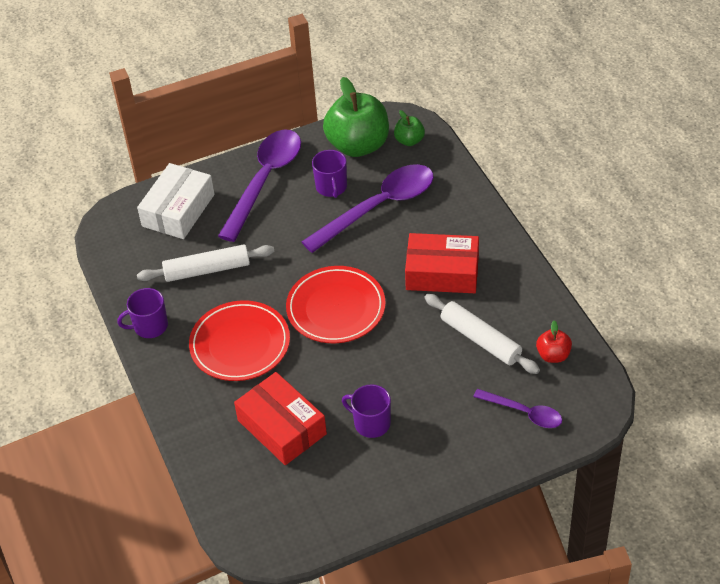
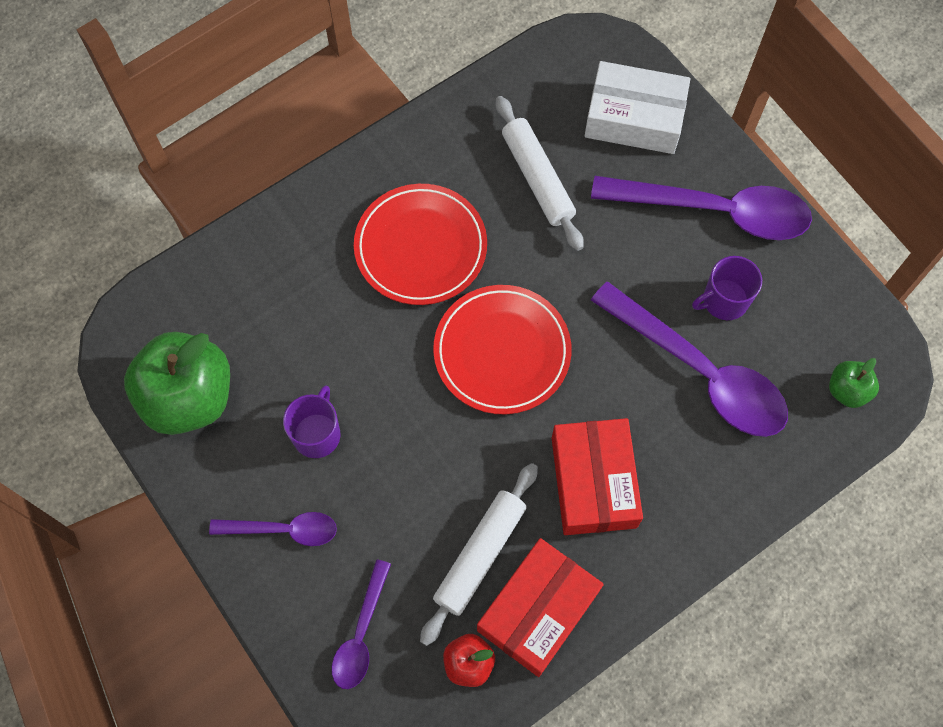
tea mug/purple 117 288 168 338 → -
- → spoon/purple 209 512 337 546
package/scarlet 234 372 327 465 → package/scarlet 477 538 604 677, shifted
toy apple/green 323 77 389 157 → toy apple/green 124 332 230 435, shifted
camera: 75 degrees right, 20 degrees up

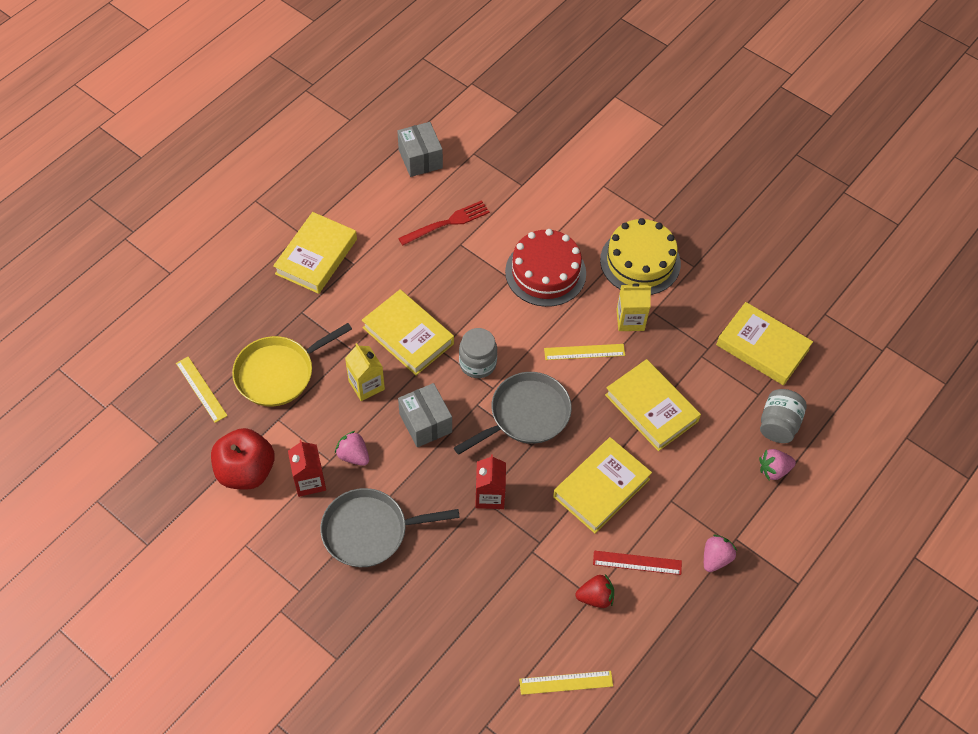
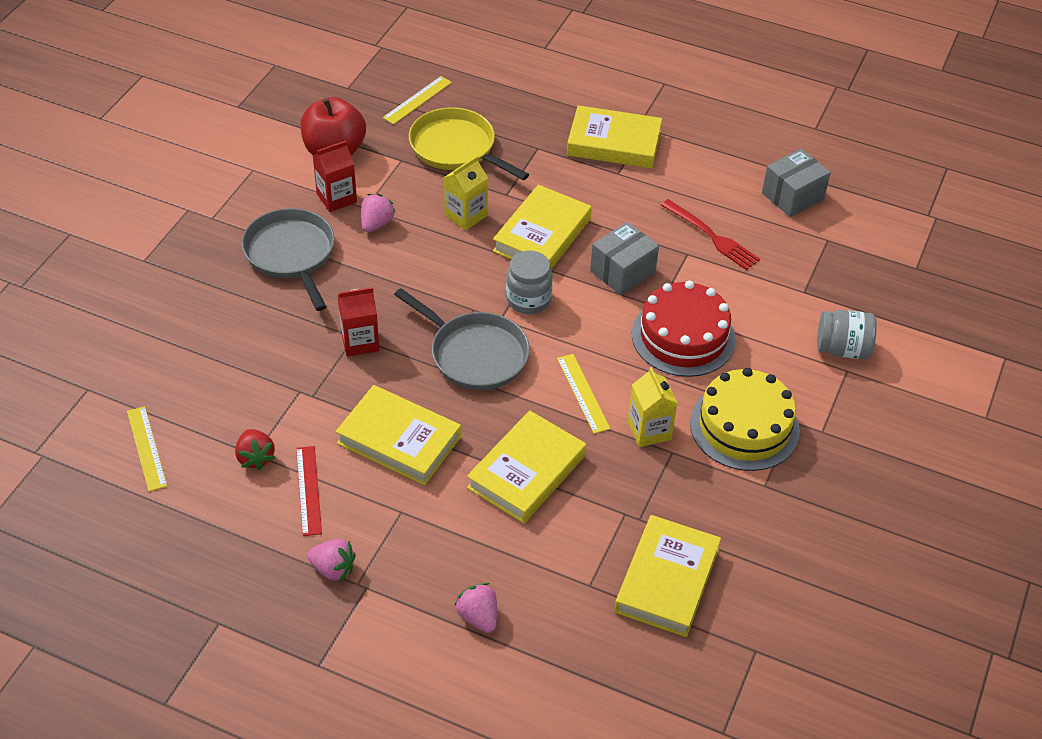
package/grey 398 383 452 447 → package/grey 590 222 659 295, shifted
jam jar/grey 760 389 807 443 → jam jar/grey 817 310 877 360, shifted
camera: 75 degrees right, 10 degrees down

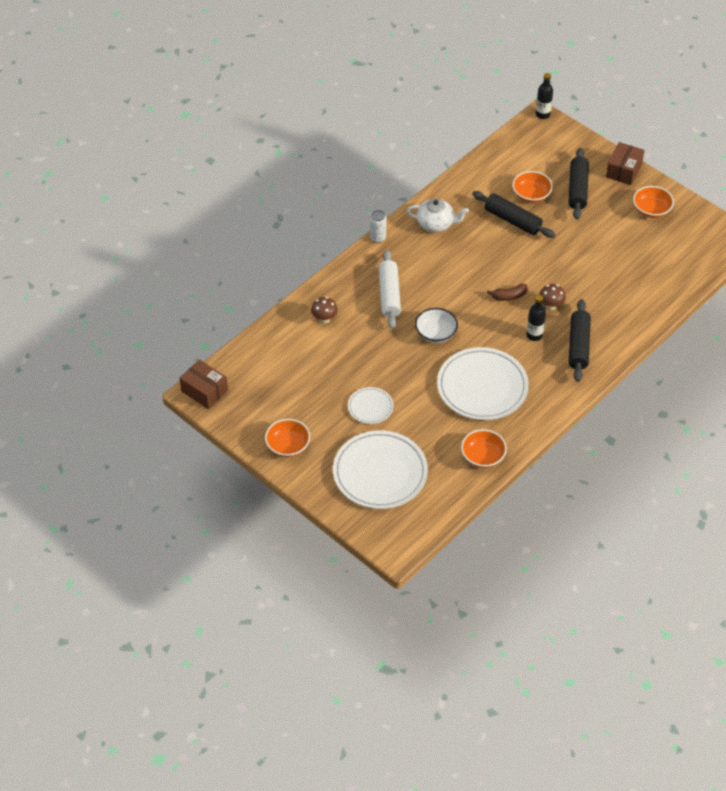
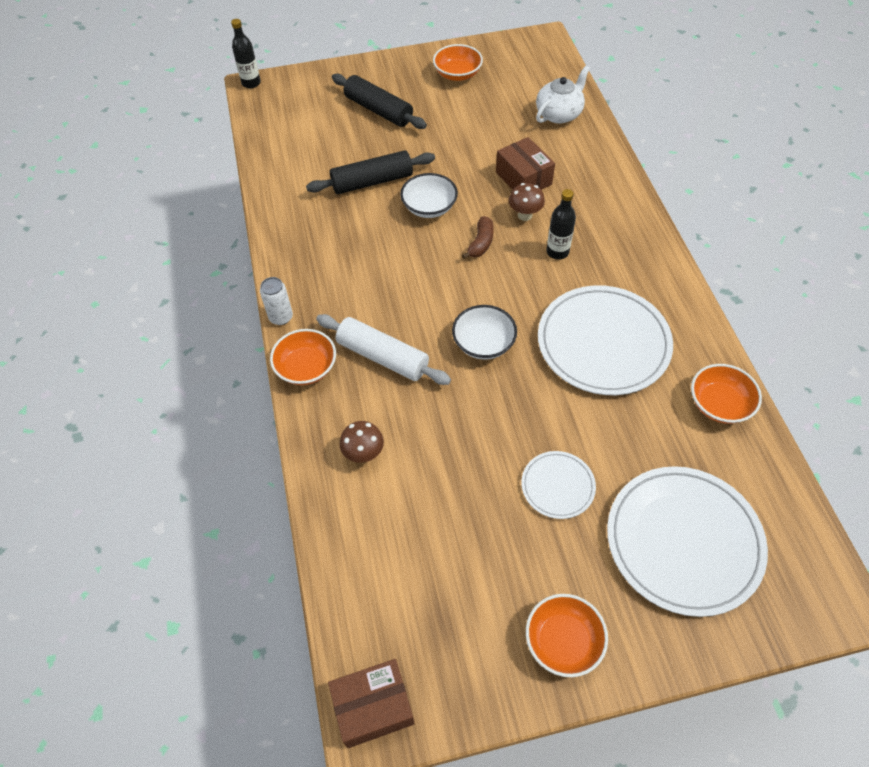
rolling pin/black 569 299 591 382 → -
- → serving bowl/white 400 173 458 218
tea pot/white 406 199 469 232 → tea pot/white 536 66 590 124, shifted
serving bowl/orange 512 171 553 203 → serving bowl/orange 270 329 336 385, shifted
package/brown 606 142 645 185 → package/brown 496 137 555 190, shifted
camera: 55 degrees left, 5 degrees up

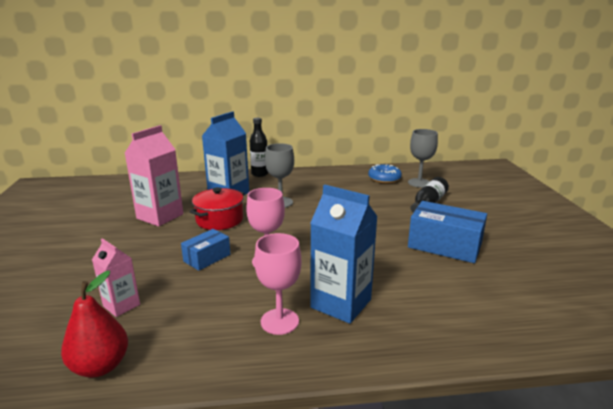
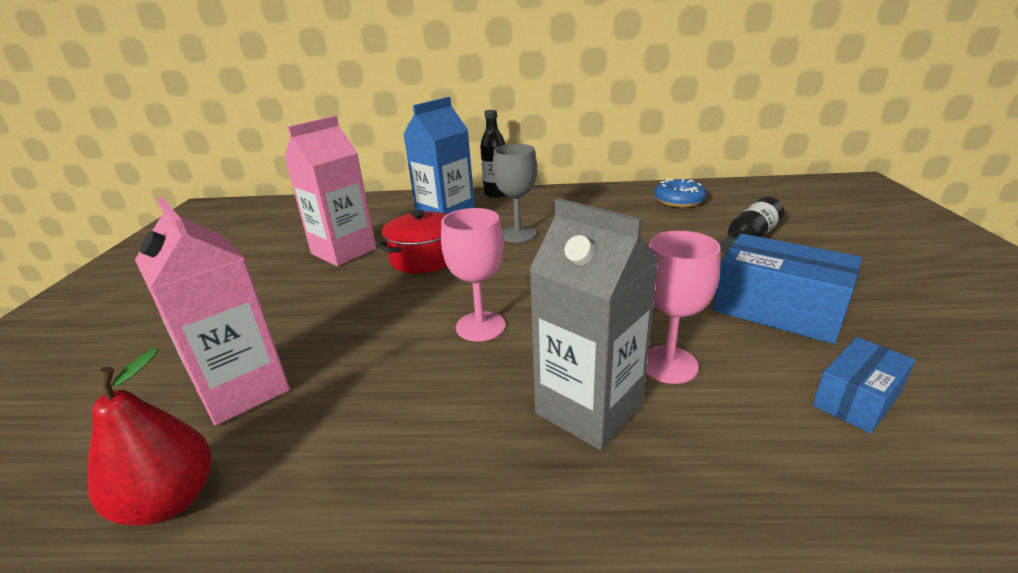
chalice/grey 408 129 438 188 → -
package/cobalt 181 229 231 271 → package/cobalt 813 337 915 434, shifted
chalice/pink 254 233 301 335 → chalice/pink 646 231 721 384, shifted
juice carton/cobalt 310 184 378 324 → juice carton/grey 529 198 659 450
juice carton/pink 92 238 140 317 → juice carton/pink 135 197 290 426, x1.73
camera: 10 degrees right, 5 degrees up

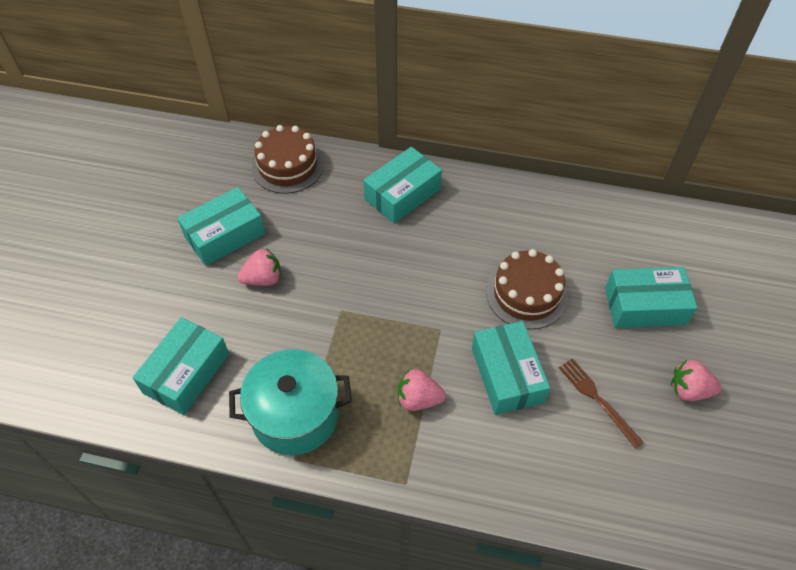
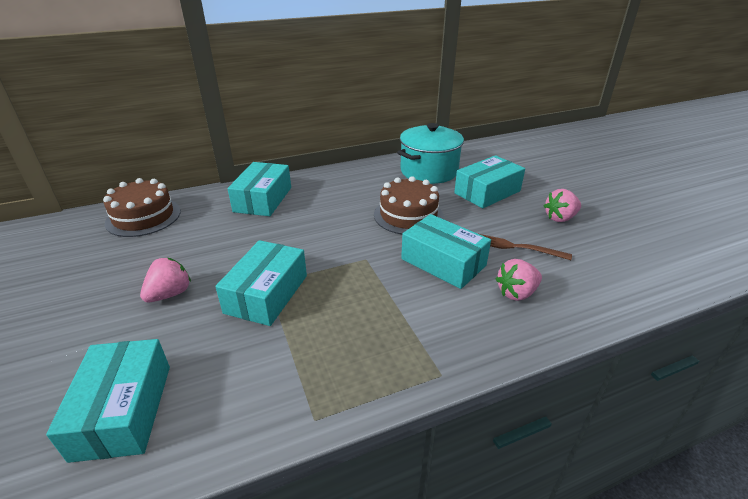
package/teal 177 187 265 266 → package/teal 215 240 307 326, shifted
stockpot/teal 229 349 352 455 → stockpot/teal 397 123 464 184, shifted
toy strawberry/pink 398 369 446 411 → toy strawberry/pink 496 259 542 301, shifted
camera: 35 degrees left, 20 degrees down

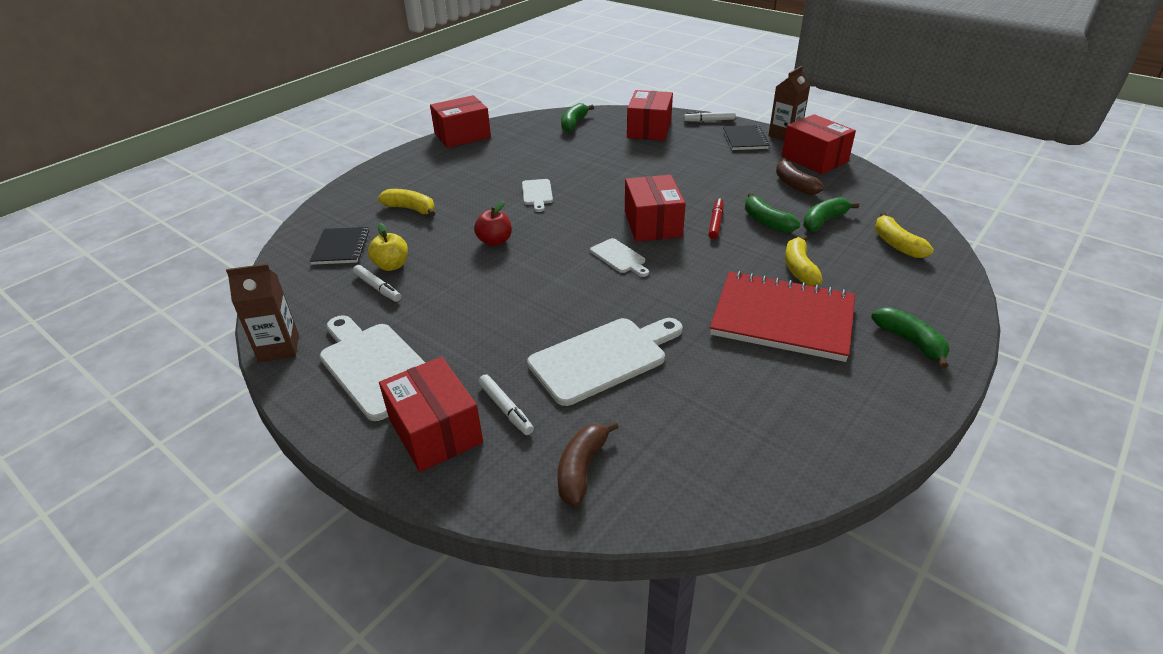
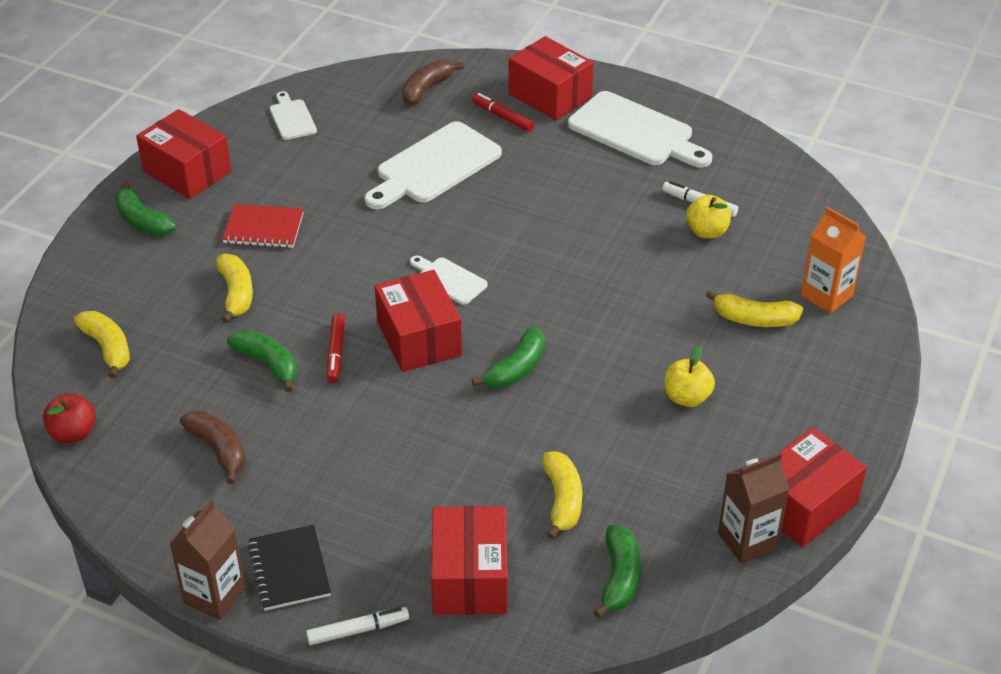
exercise book/black 310 227 369 265 → -
- → banana/golden 542 452 582 539
- → toy apple/golden 665 345 715 407
- → juice carton/orange 801 207 866 314
juice carton/brown 226 264 299 362 → juice carton/brown 718 453 790 564, shifted
toy apple/scarlet 474 201 512 246 → toy apple/scarlet 43 393 96 443, shifted
bread board/white 522 179 553 212 → bread board/white 270 91 317 140, shifted
package/scarlet 782 114 856 174 → package/scarlet 136 109 231 199, shifted
banana/green 803 197 859 232 → banana/green 472 327 545 388, shifted
marker/white 478 374 534 435 → marker/scarlet 472 93 534 132
banana/brown 558 421 619 506 → banana/brown 402 60 464 105, 150 degrees counterclockwise
exercise book/scarlet 710 271 855 362 → exercise book/scarlet 222 204 304 248, x0.54
camera: 165 degrees right, 5 degrees up

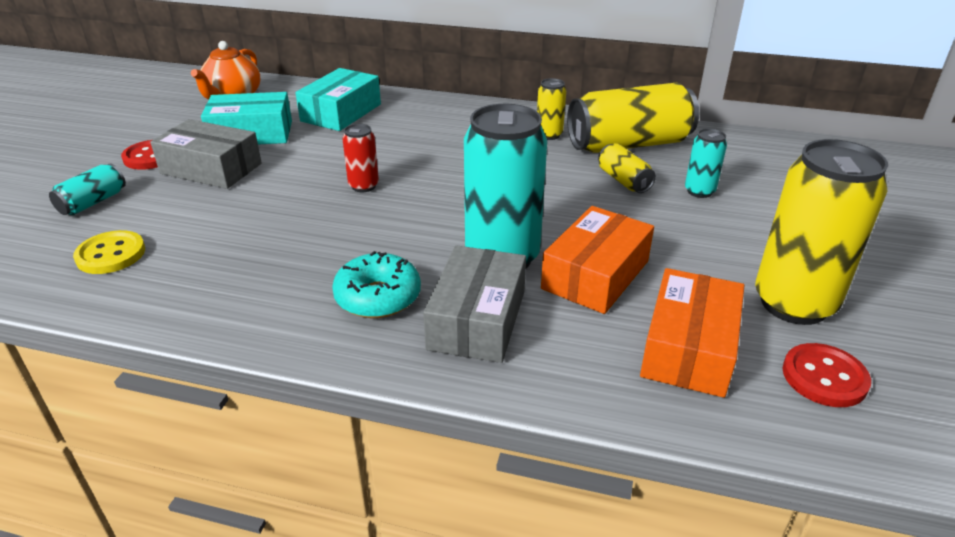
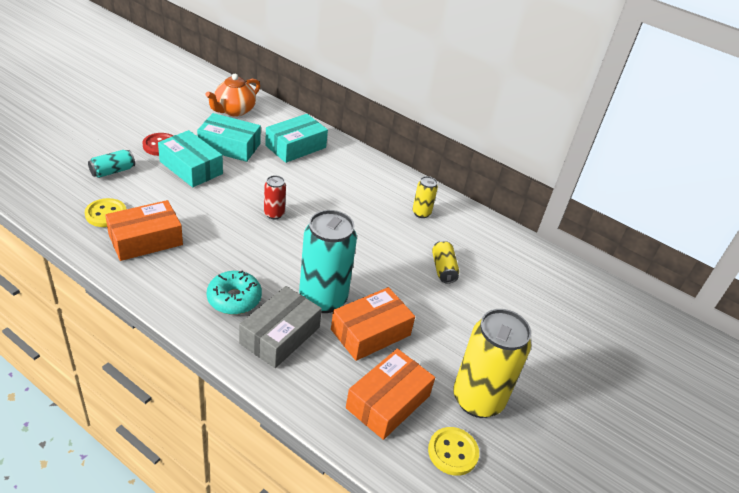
soda can/golden 567 82 699 153 → -
soda can/teal 685 128 727 198 → -
- → package/orange 105 200 183 261
package/grey 150 119 262 189 → package/teal 158 130 223 187
shirt button/scarlet 782 343 871 407 → shirt button/golden 428 427 479 476
camera: 15 degrees right, 5 degrees up

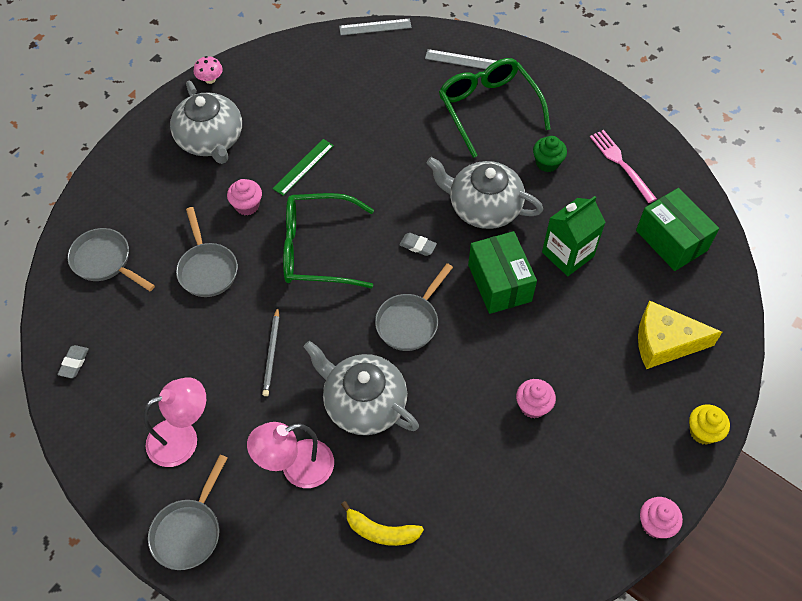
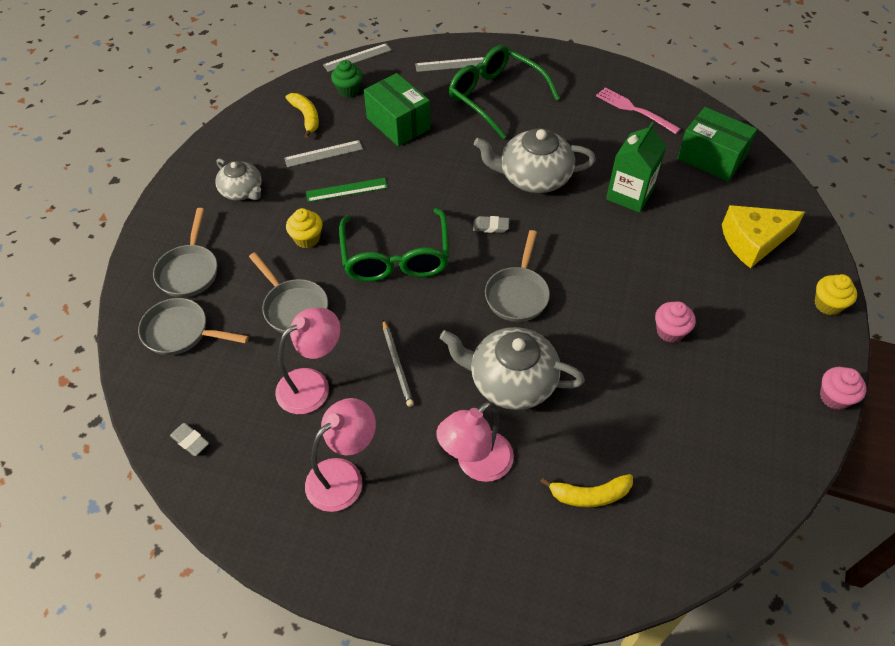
fungus/pink 194 56 223 84 → -
- → desk lamp/pink 275 308 341 414
- → straightedge/grey 284 140 363 168
- → banana/golden 286 93 319 138
frying pan/grey 148 455 227 570 → frying pan/grey 153 208 217 298, shifted
package/green 468 231 537 314 → package/green 364 73 431 147, shifted
fairy cake/green 533 136 567 172 → fairy cake/green 331 60 363 98, shifted
fairy cake/pink 227 179 262 216 → fairy cake/golden 286 208 323 248
gum eraser/grey 58 345 89 378 → gum eraser/grey 170 423 209 456, 45 degrees counterclockwise
straightedge/green 272 139 334 196 → straightedge/green 306 178 388 202, 60 degrees clockwise
eyeglasses/green 283 193 374 288 → eyeglasses/green 339 208 450 282, 75 degrees counterclockwise
tea pot/grey 170 81 242 164 → tea pot/grey 215 158 262 200, x0.61
camera: 20 degrees left, 5 degrees down

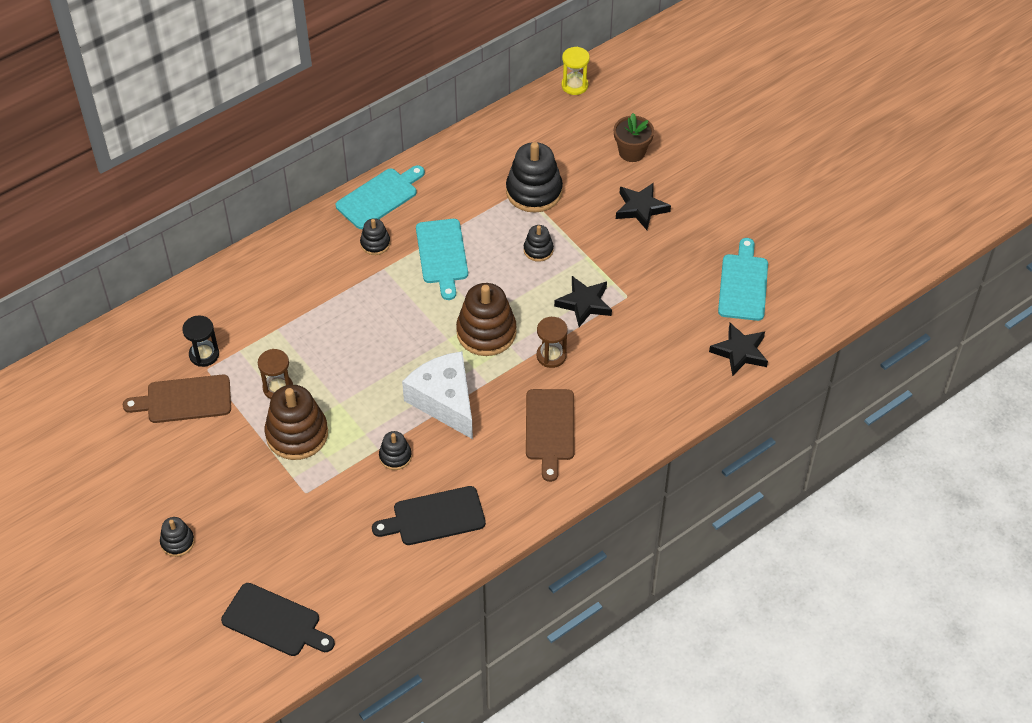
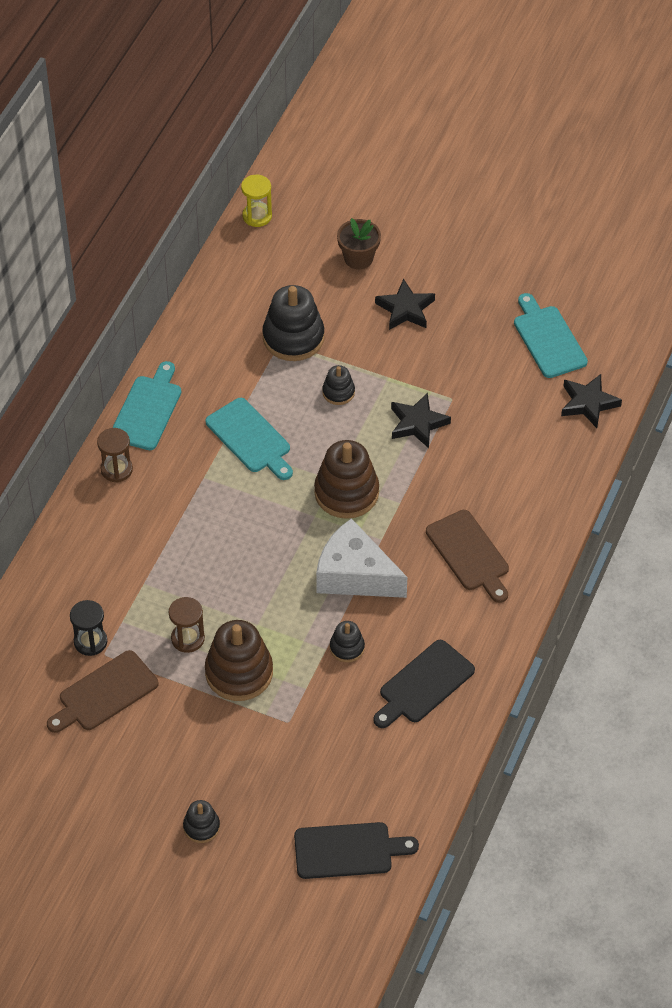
stacking toy/black 360 218 390 255 → -
sandglass/brown 537 317 568 368 → sandglass/brown 97 428 133 482, shifted
camera: 30 degrees left, 0 degrees up

